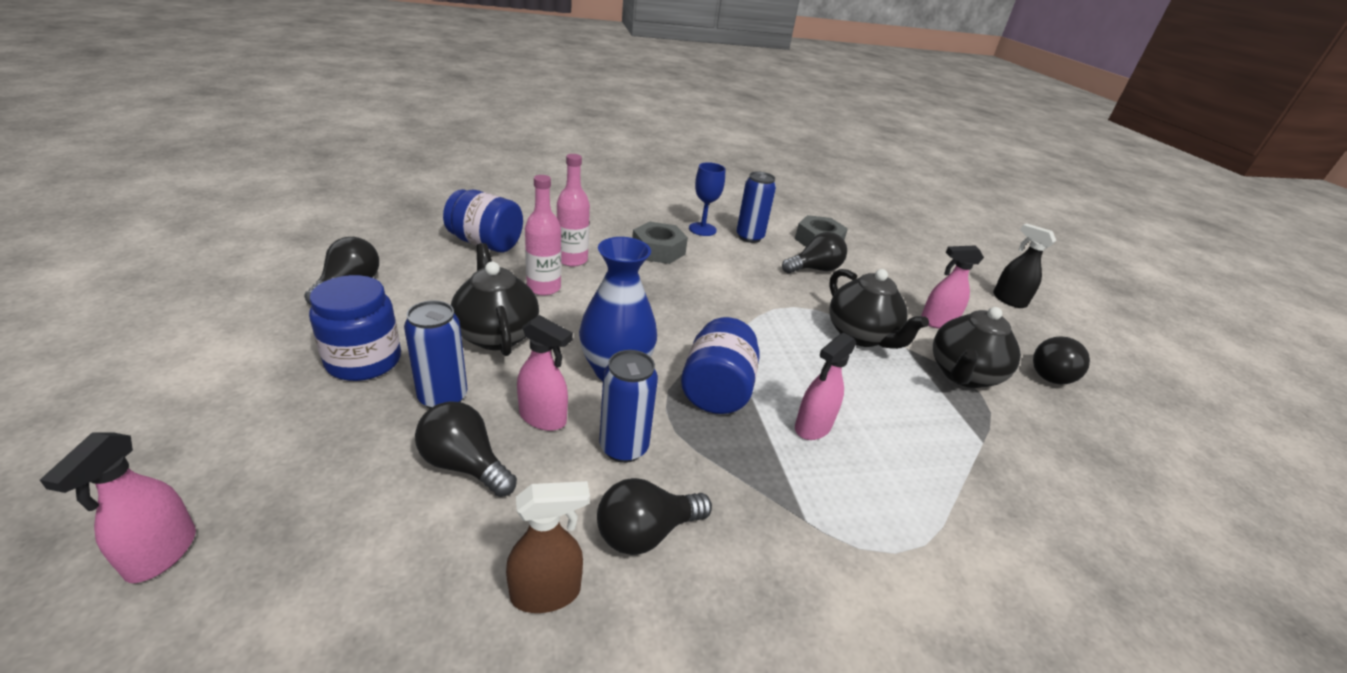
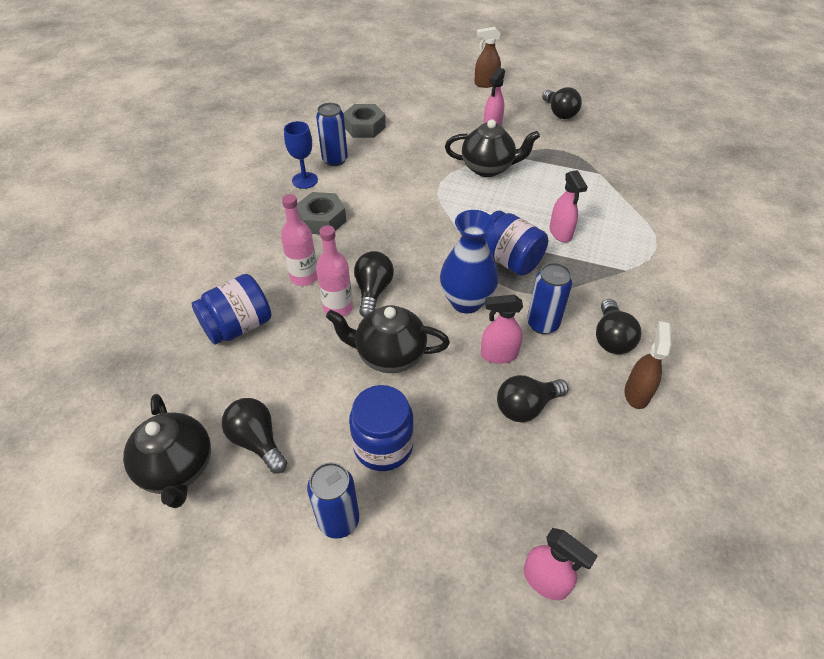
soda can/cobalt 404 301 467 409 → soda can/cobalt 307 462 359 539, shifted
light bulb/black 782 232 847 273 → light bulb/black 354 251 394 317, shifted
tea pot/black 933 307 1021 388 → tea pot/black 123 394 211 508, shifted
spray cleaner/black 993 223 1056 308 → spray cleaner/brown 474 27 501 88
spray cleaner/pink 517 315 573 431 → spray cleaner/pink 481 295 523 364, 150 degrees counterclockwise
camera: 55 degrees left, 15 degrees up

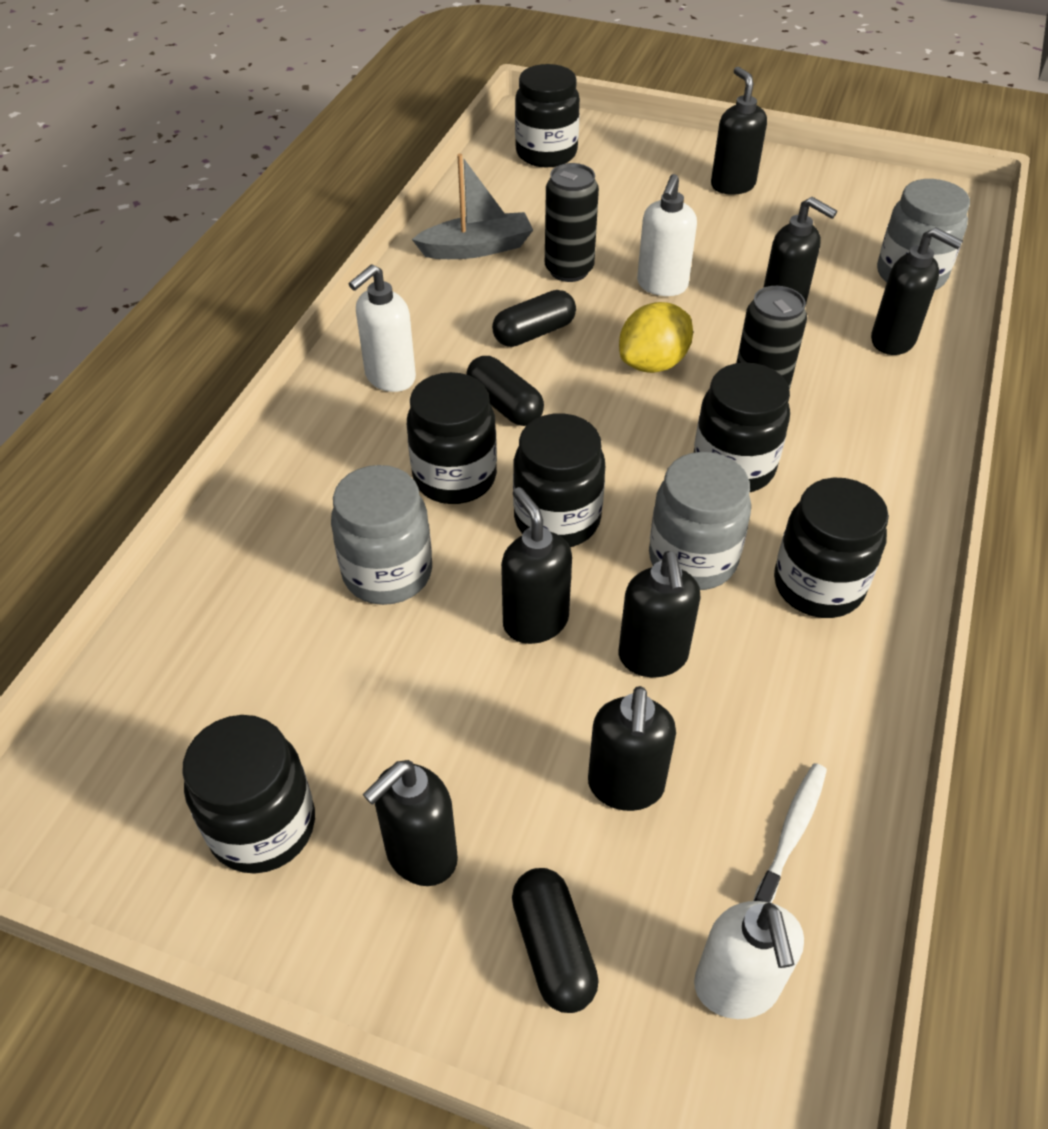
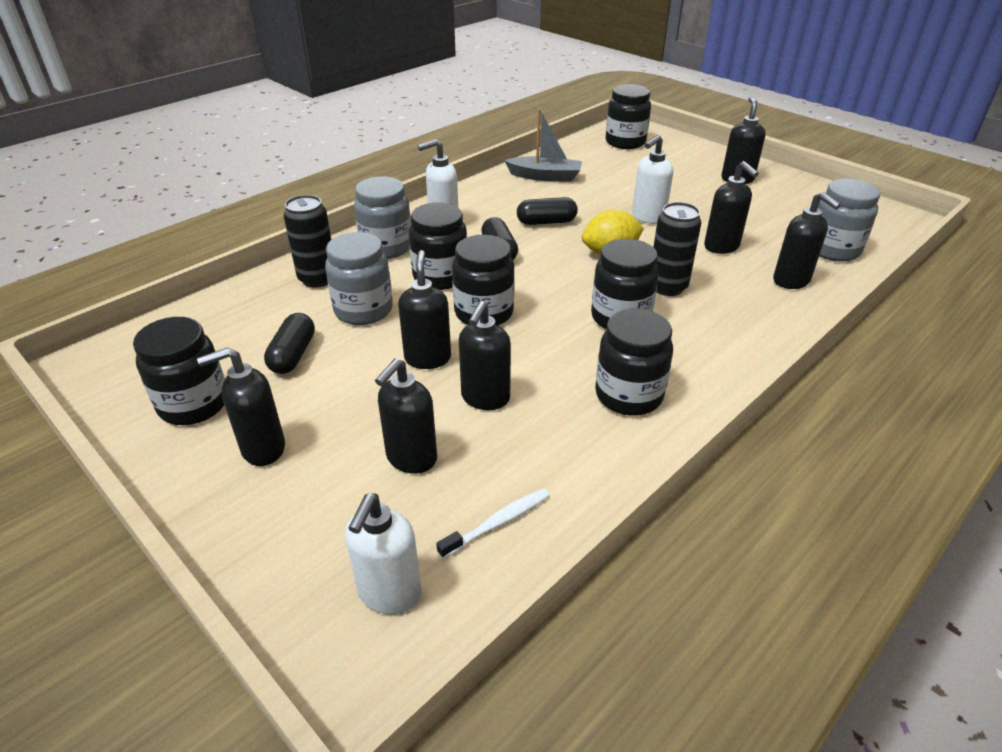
pill/black 512 868 599 1013 → pill/black 264 313 315 374, shifted
soda can/black 545 163 599 282 → soda can/black 284 195 331 288, shifted
jam jar/grey 649 452 751 590 → jam jar/grey 354 176 411 259, shifted
camera: 25 degrees right, 10 degrees down

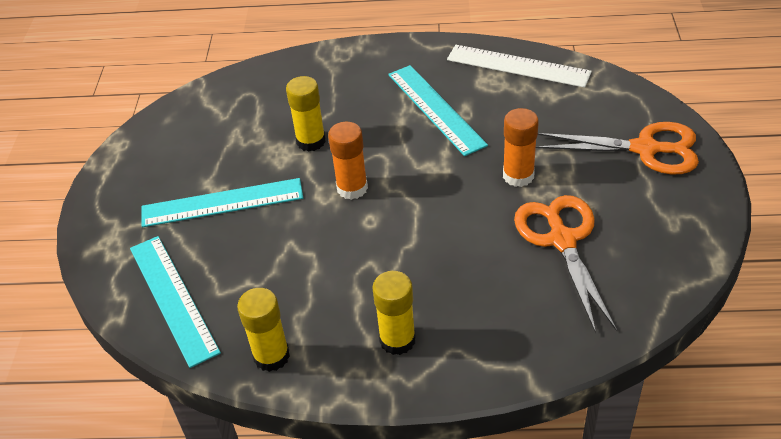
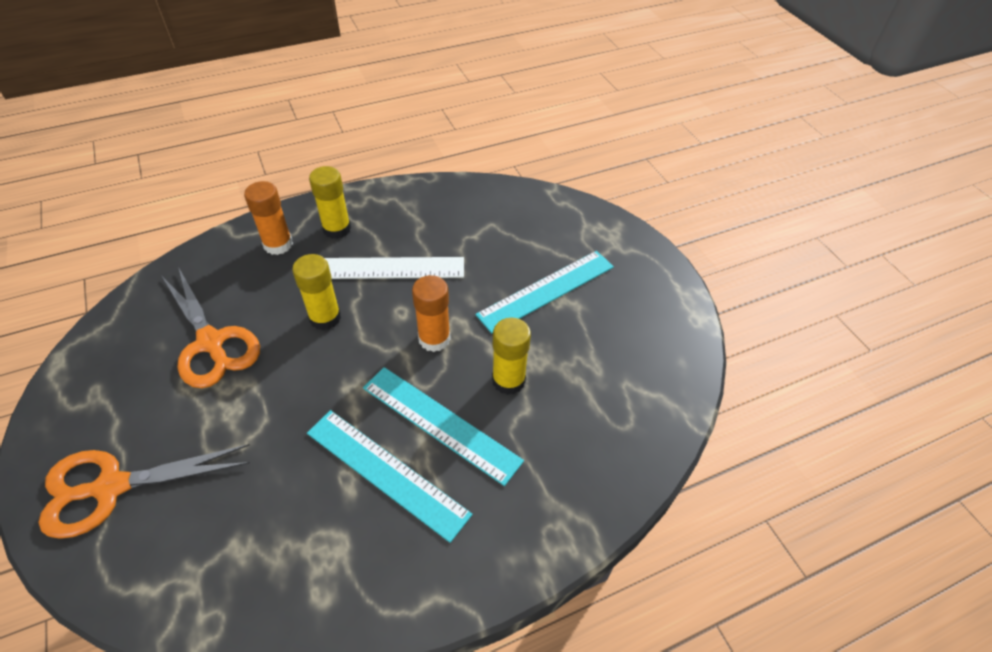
straightedge/teal 130 236 221 368 → straightedge/teal 363 367 524 486, shifted
stick of glue/golden 237 288 290 372 → stick of glue/golden 292 254 341 330, shifted
straightedge/white 447 45 592 88 → straightedge/white 325 257 464 279, shifted
stick of glue/orange 503 108 539 187 → stick of glue/orange 244 181 293 255, shifted
camera: 150 degrees right, 5 degrees up

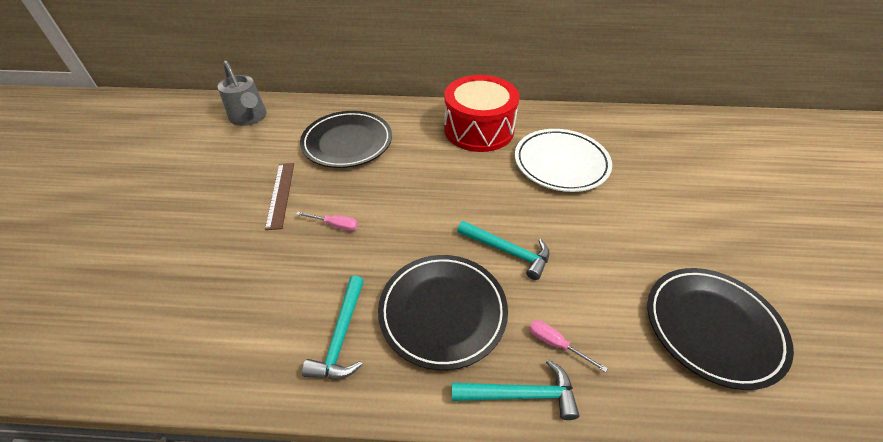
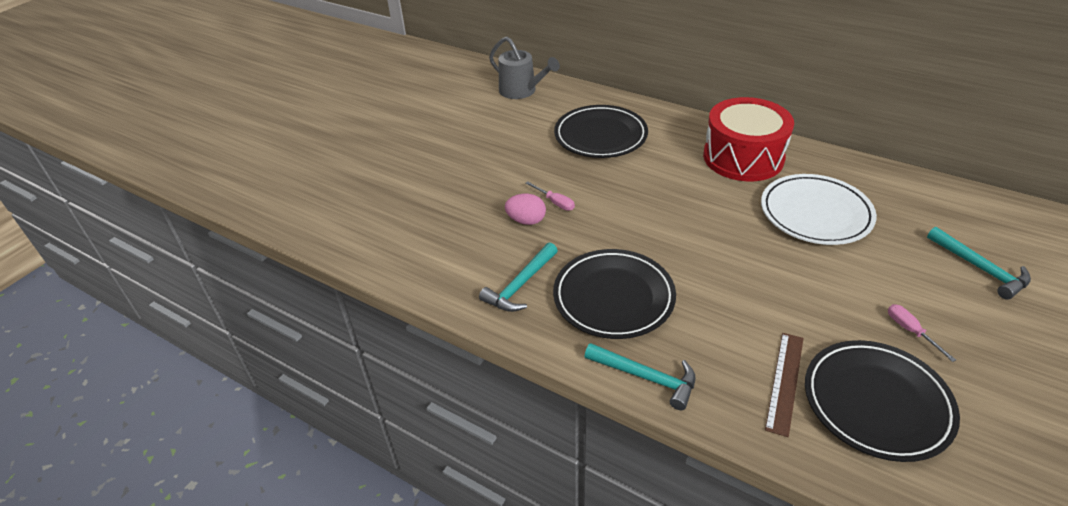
- → egg/pink 505 194 546 225
straightedge/brown 265 163 294 230 → straightedge/brown 765 333 804 437, shifted
carpenter's hammer/teal 457 221 549 280 → carpenter's hammer/teal 927 227 1031 300, shifted
hand screwdriver/pink 529 320 608 373 → hand screwdriver/pink 888 304 956 362, shifted
watering pot/grey 218 61 267 126 → watering pot/grey 489 36 560 99, 45 degrees counterclockwise
camera: 30 degrees right, 5 degrees down

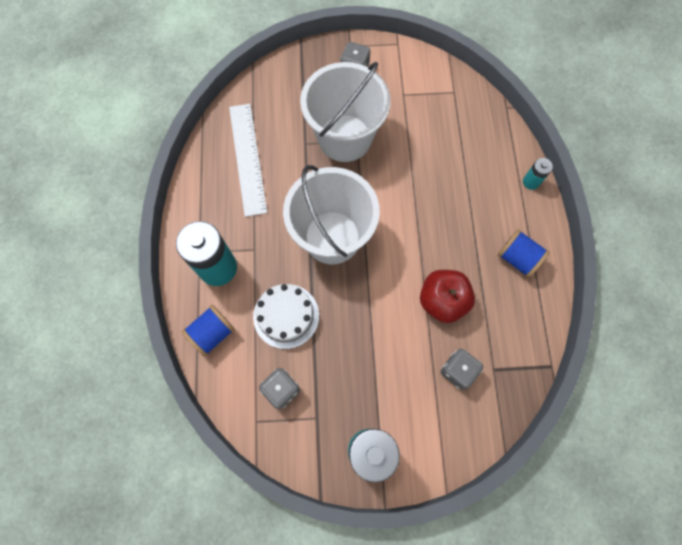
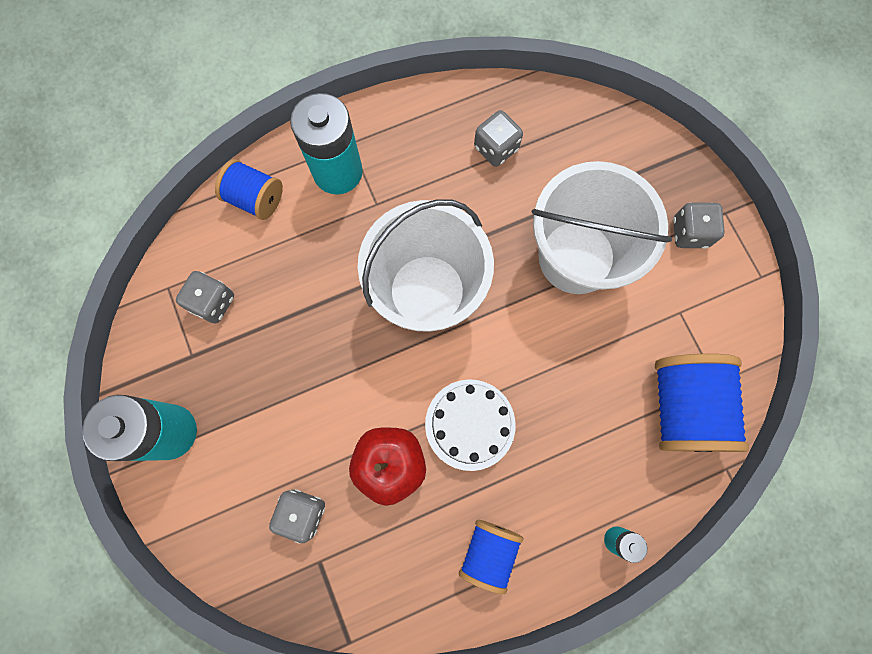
- → spool/cobalt 655 354 749 452
cake/white 253 284 319 349 → cake/white 425 379 516 471, shifted
straightedge/white 229 104 267 217 → game die/grey 474 110 523 167
camera: 70 degrees right, 5 degrees up

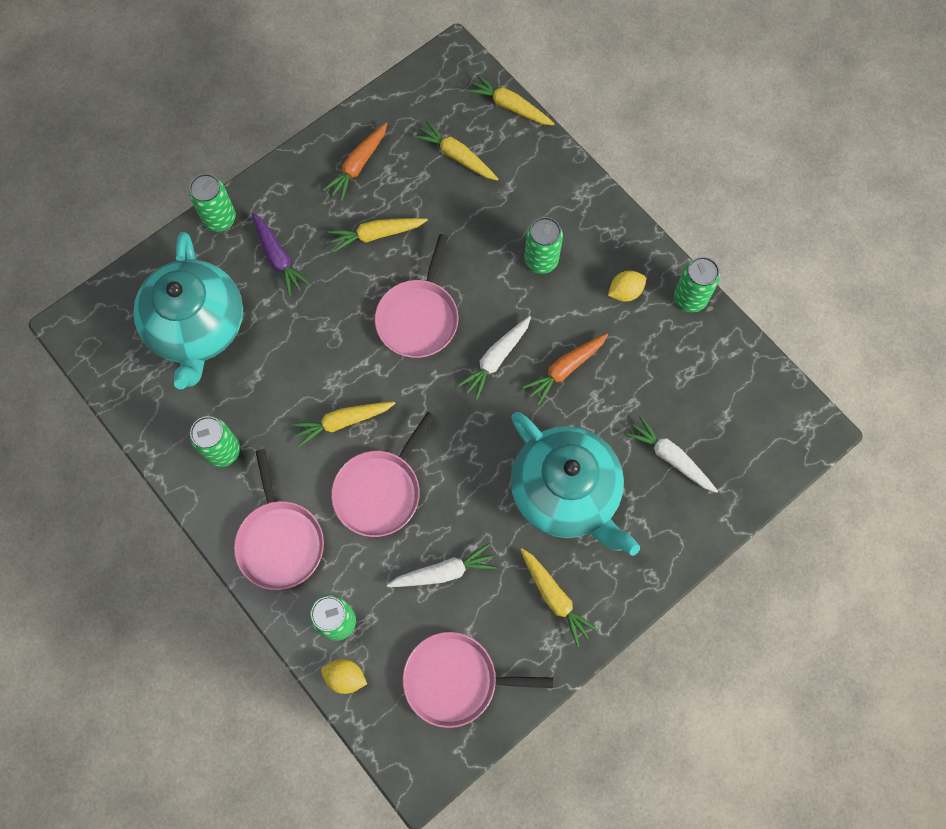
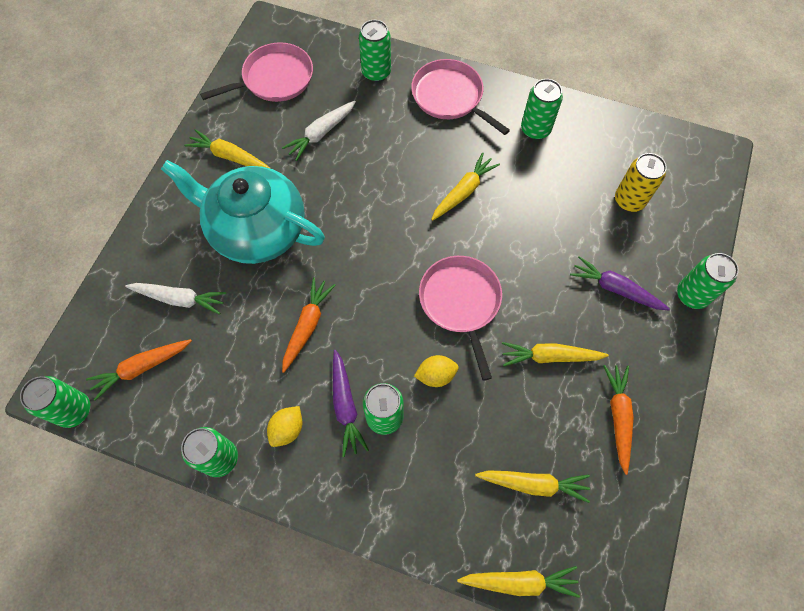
frying pan/pink 331 412 435 537 → -
carrot/white 457 316 531 400 → -
- → soda can/green 20 376 90 428
- → carrot/orange 86 339 192 401
- → carrot/purple 333 350 369 457
toy lemon/golden 321 659 367 694 → toy lemon/golden 414 355 459 387, shifted
tea pot/teal 133 232 243 389 → soda can/golden 615 153 667 212
carrot/golden 328 218 428 252 → carrot/golden 502 342 609 366, 135 degrees counterclockwise
camera: 150 degrees right, 5 degrees down

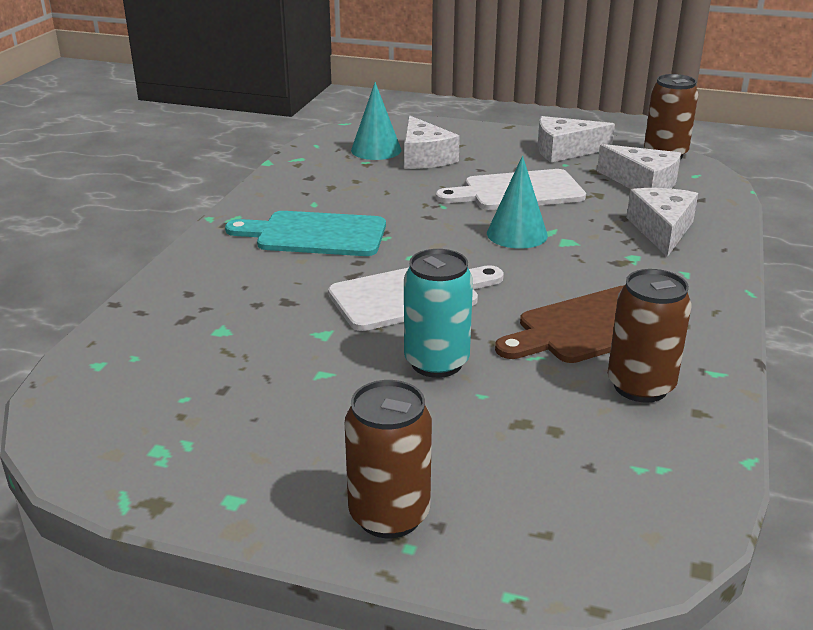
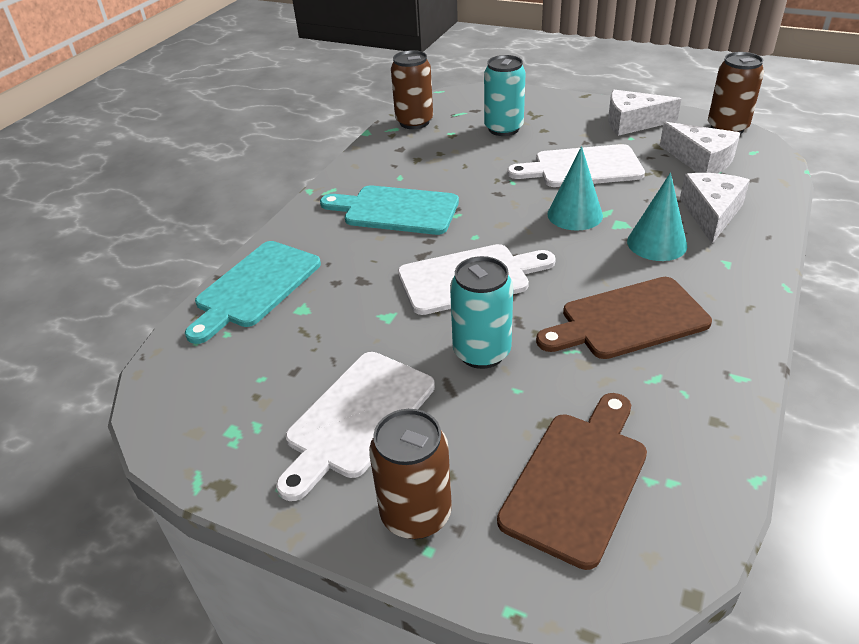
- → bread board/teal 185 241 321 344
- → bread board/white 276 352 435 501
- → bread board/brown 497 393 647 570
cone/teal 351 82 401 160 → cone/teal 627 173 687 261, shifted
soda can/brown 608 269 692 403 → soda can/brown 391 50 433 129, shifted
piece of cheese/white 404 115 460 169 → soda can/teal 484 55 526 136
camera: 10 degrees right, 10 degrees up

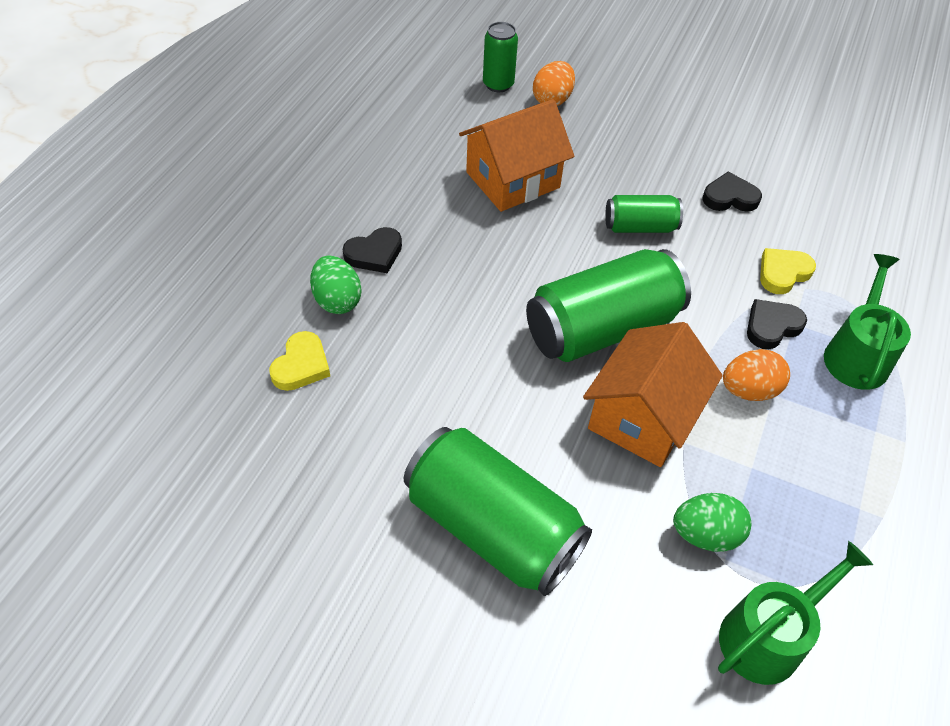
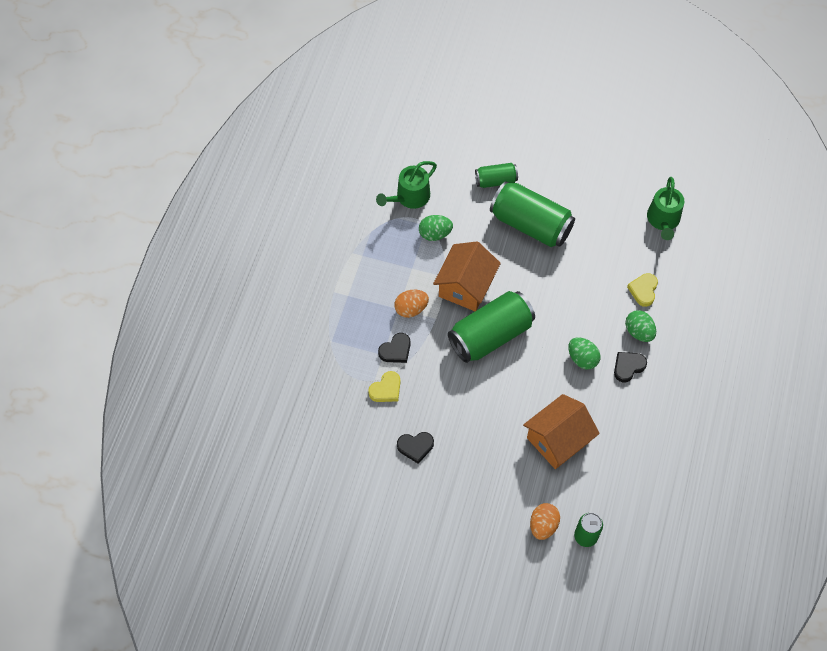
- → egg/green 568 337 600 369
soda can/green 605 195 683 233 → soda can/green 475 163 518 188, shifted
watering pot/green 824 254 911 390 → watering pot/green 647 177 684 240, shifted
camera: 175 degrees right, 10 degrees up

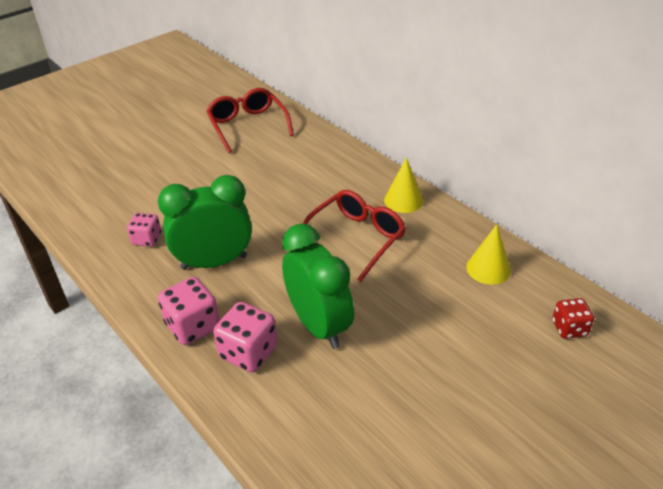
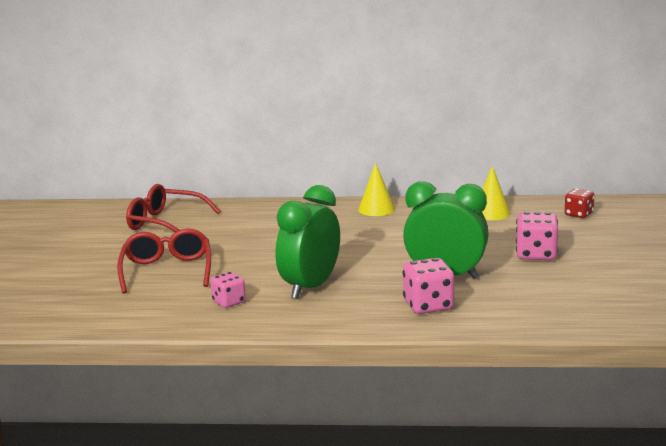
game die/pink 158 277 220 345 → game die/pink 516 212 558 260, shifted
eyeglasses/scarlet 303 190 406 282 → eyeglasses/scarlet 117 229 211 294, shifted
camera: 45 degrees left, 20 degrees down

